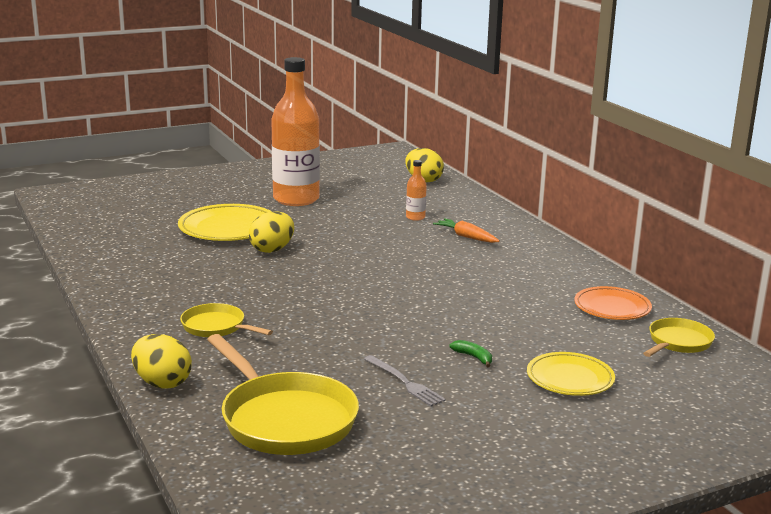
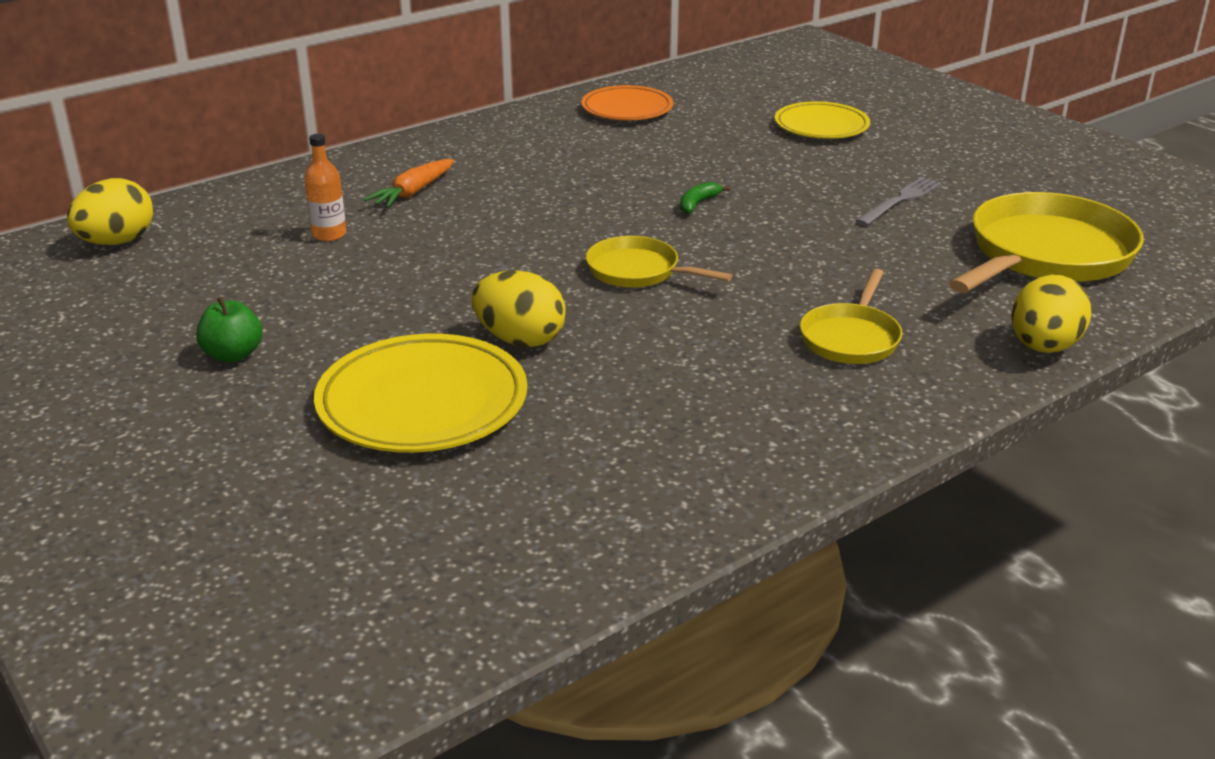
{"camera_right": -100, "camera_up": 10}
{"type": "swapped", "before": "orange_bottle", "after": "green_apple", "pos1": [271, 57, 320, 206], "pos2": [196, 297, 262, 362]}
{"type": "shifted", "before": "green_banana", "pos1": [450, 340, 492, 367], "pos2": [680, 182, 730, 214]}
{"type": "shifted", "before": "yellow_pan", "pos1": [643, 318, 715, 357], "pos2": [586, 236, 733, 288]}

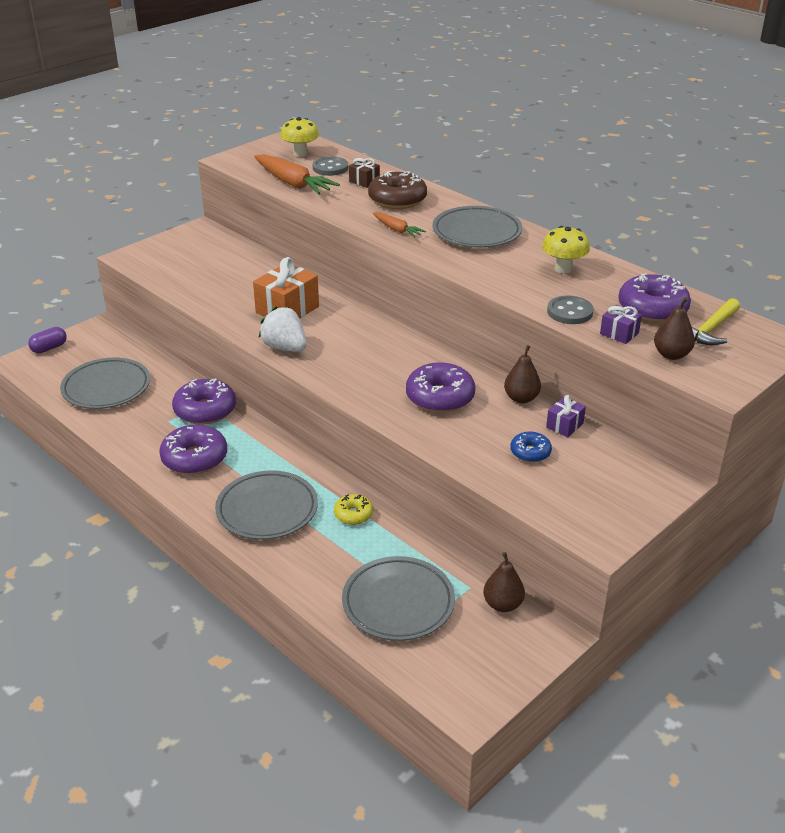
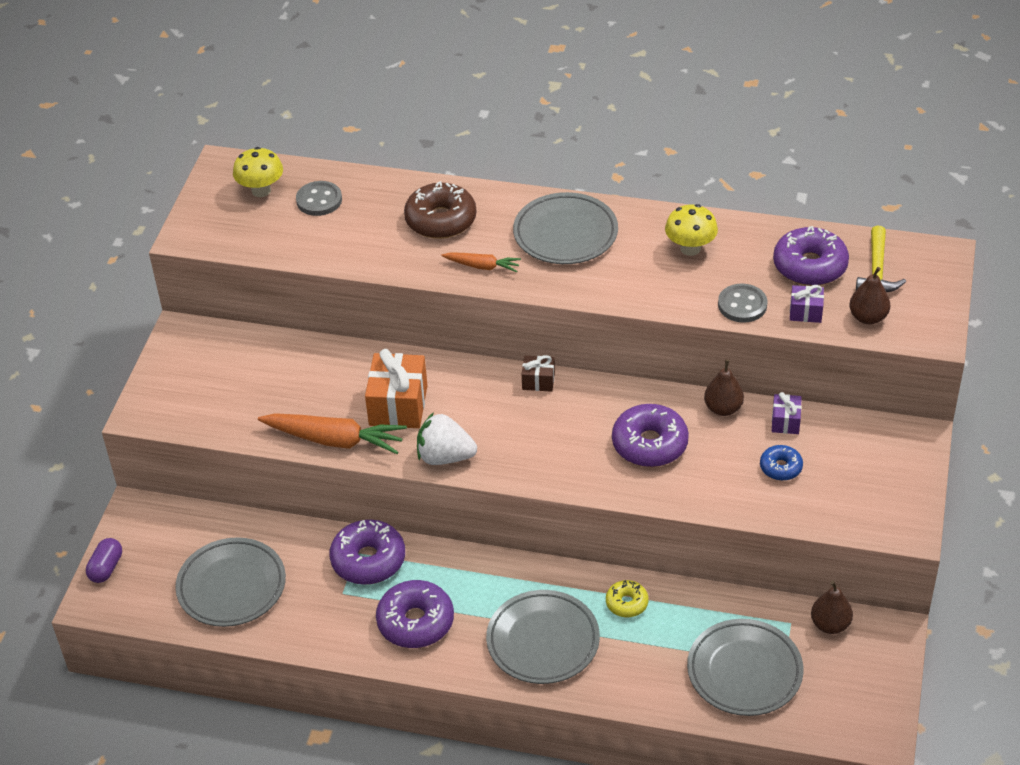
{"camera_right": -30, "camera_up": 10}
{"type": "shifted", "before": "orange_carrot", "pos1": [254, 154, 340, 194], "pos2": [258, 413, 407, 454]}
{"type": "shifted", "before": "brown_gift", "pos1": [349, 158, 380, 188], "pos2": [522, 355, 555, 392]}

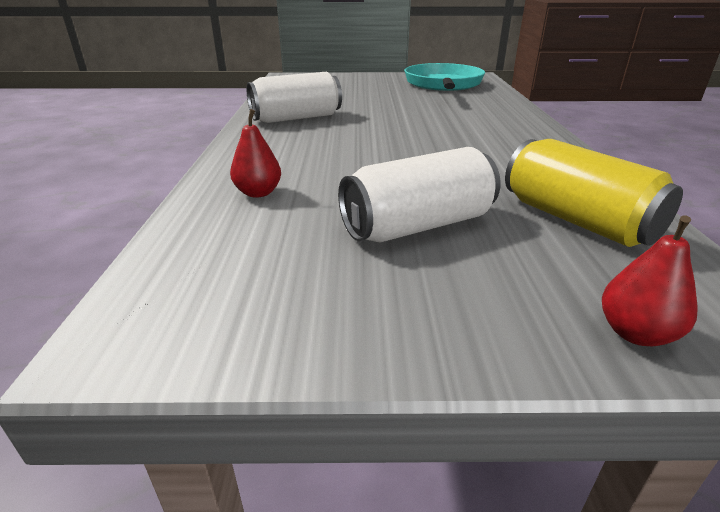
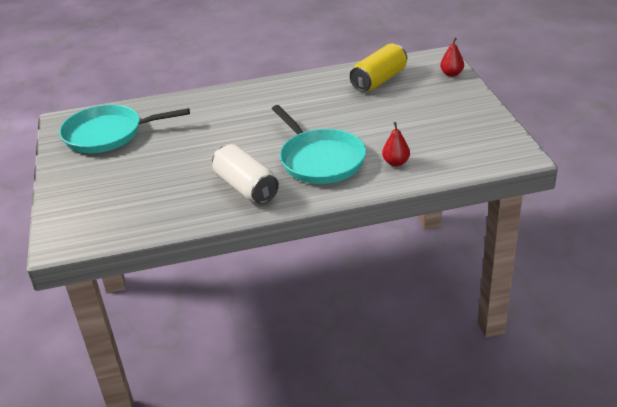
{"camera_right": -100, "camera_up": 5}
{"type": "gone", "before": "white_can", "pos1": [338, 147, 501, 242]}
{"type": "new", "after": "turquoise_pan", "pos2": [272, 105, 366, 184]}

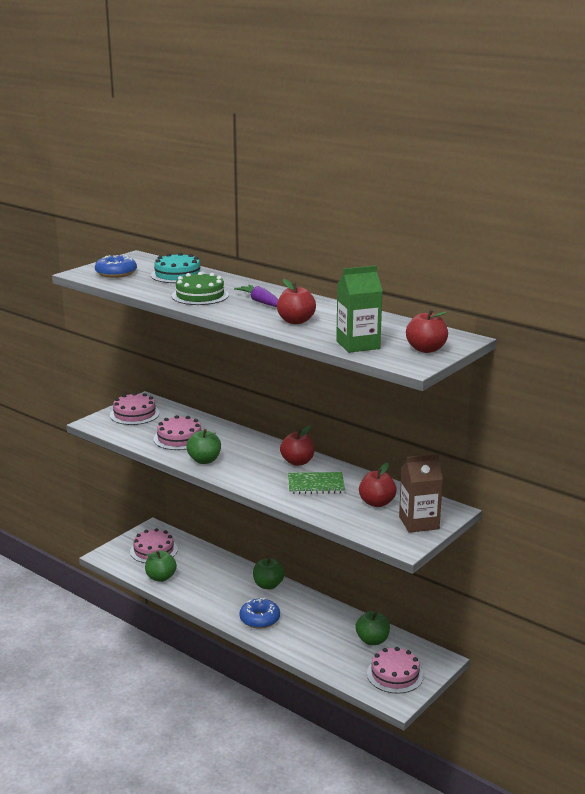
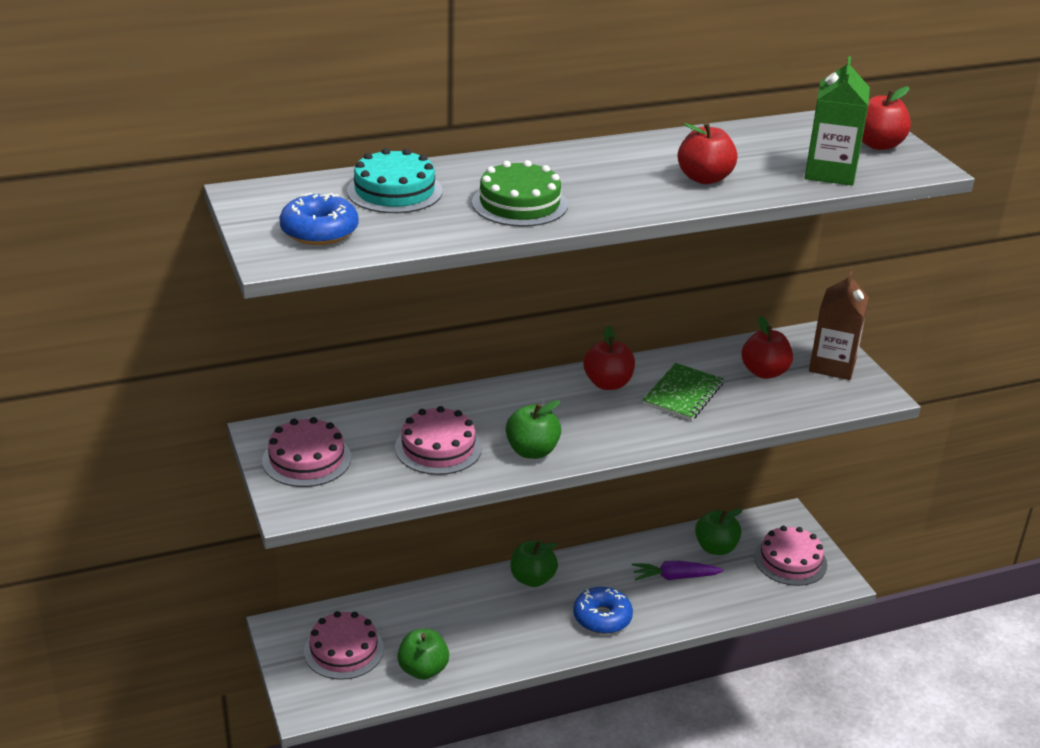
{"camera_right": -60, "camera_up": 10}
{"type": "shifted", "before": "purple_carrot", "pos1": [234, 285, 278, 307], "pos2": [632, 561, 724, 581]}

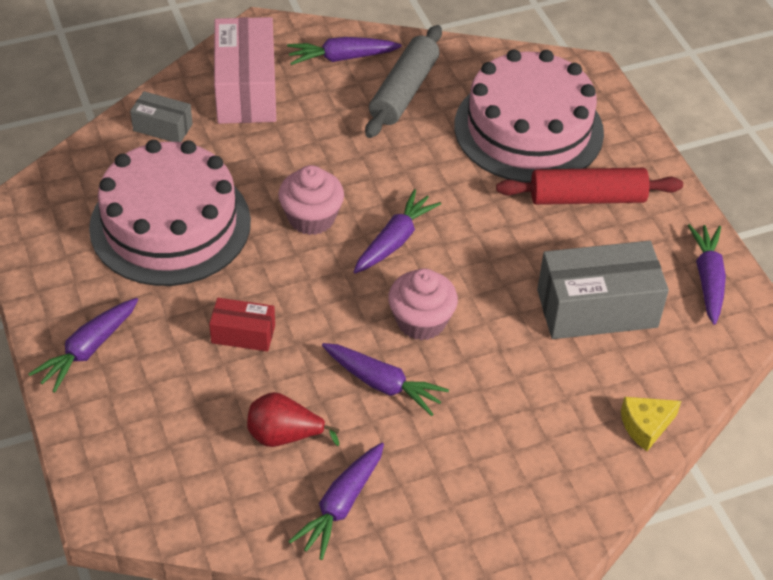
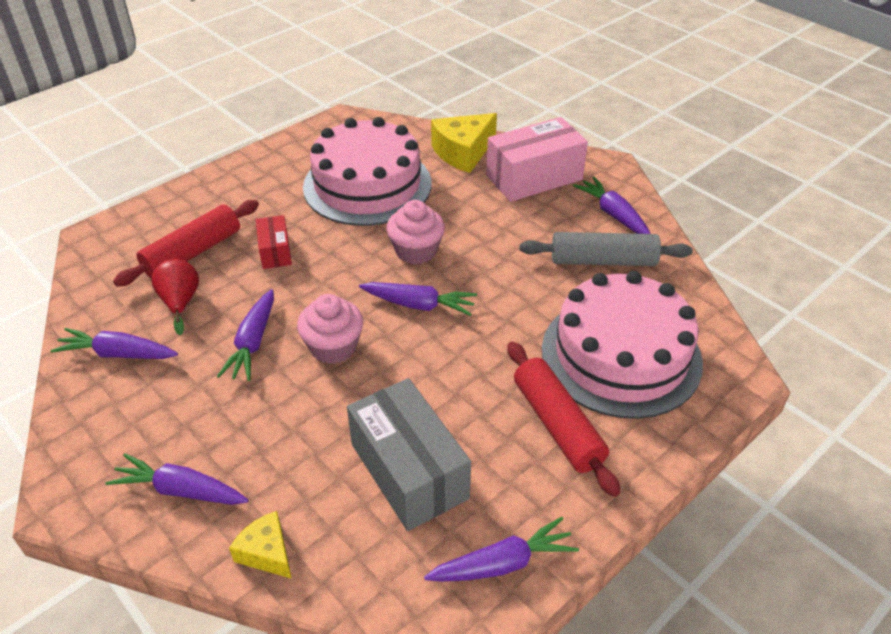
{"camera_right": 70, "camera_up": -5}
{"type": "shifted", "before": "purple_carrot", "pos1": [29, 298, 139, 393], "pos2": [106, 453, 249, 505]}
{"type": "swapped", "before": "grey_box", "after": "yellow_cheese", "pos1": [130, 91, 193, 142], "pos2": [431, 113, 497, 173]}
{"type": "new", "after": "red_rolling_pin", "pos2": [113, 200, 259, 287]}

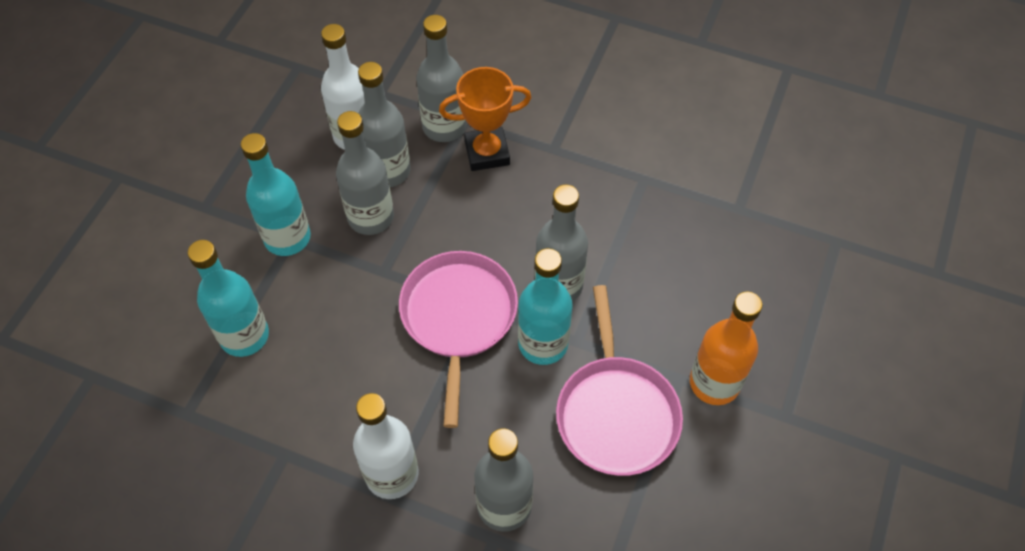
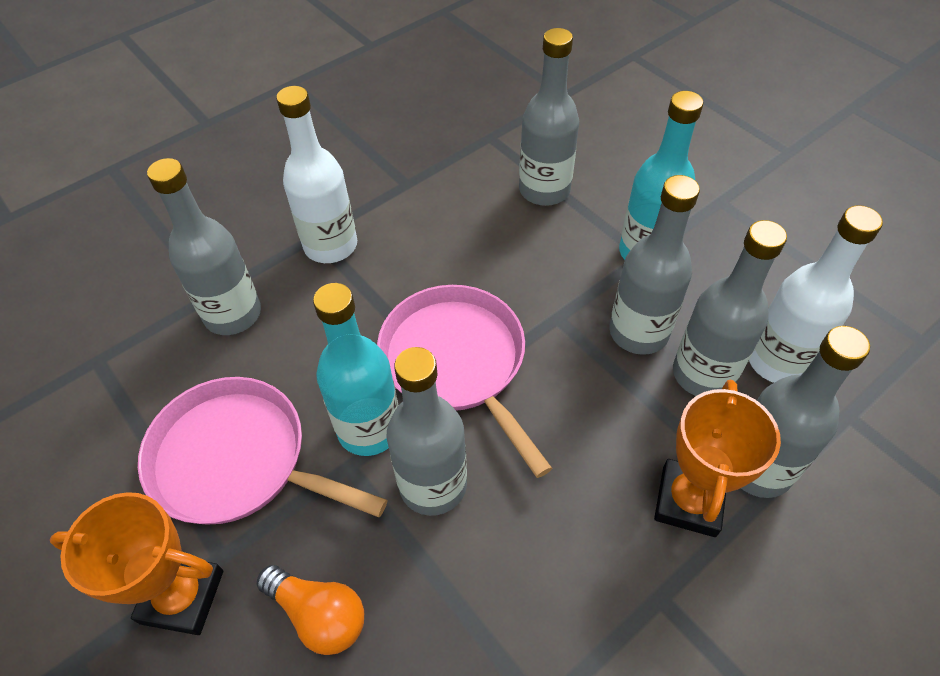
{"camera_right": 120, "camera_up": -5}
{"type": "repainted", "before": "turquoise_bottle", "after": "grey_bottle", "pos1": [188, 240, 269, 357], "pos2": [519, 28, 579, 206]}
{"type": "rotated", "before": "pink_pan", "pos1": [399, 251, 518, 428], "pos2": [377, 285, 552, 478], "turn": -150}
{"type": "swapped", "before": "orange_bottle", "after": "orange_trophy", "pos1": [690, 292, 762, 405], "pos2": [50, 492, 223, 635]}
{"type": "new", "after": "orange_light_bulb", "pos2": [257, 565, 364, 655]}

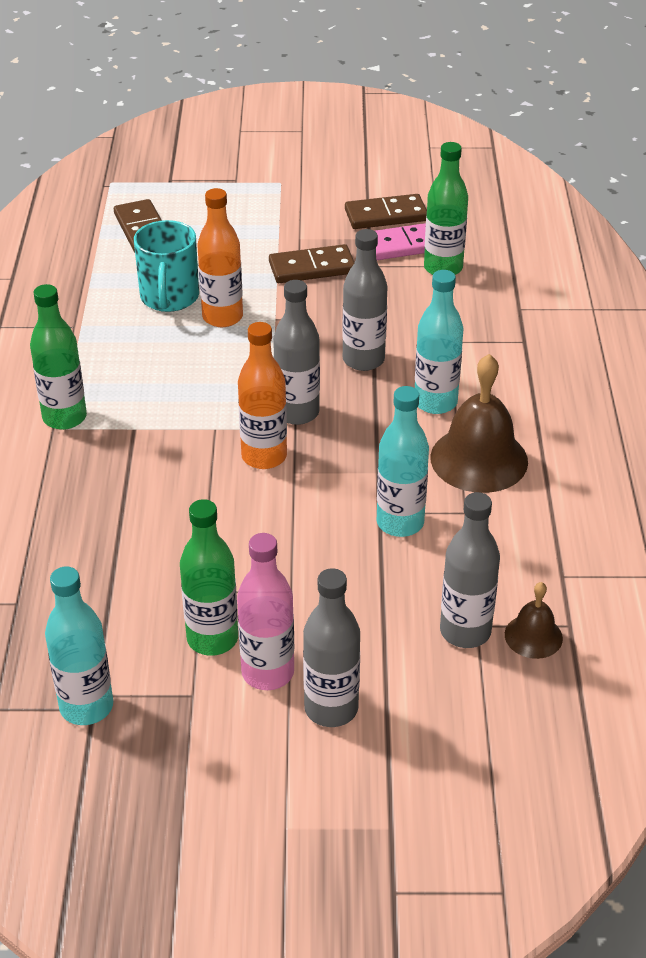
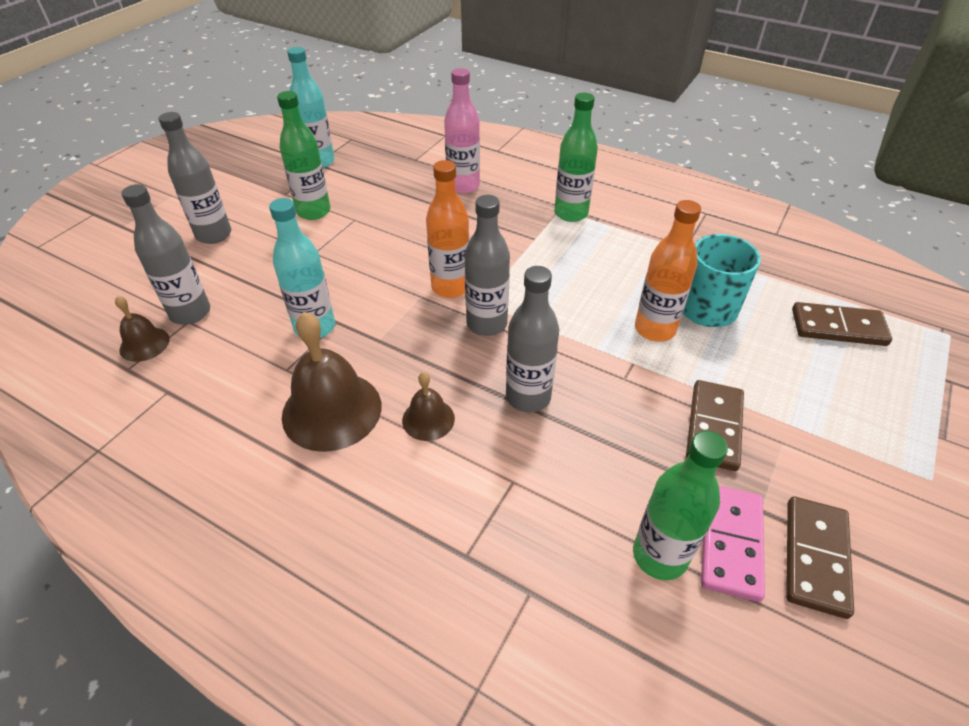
{"camera_right": 120, "camera_up": 5}
{"type": "shifted", "before": "pink_bottle", "pos1": [237, 533, 294, 690], "pos2": [444, 68, 480, 194]}
{"type": "swapped", "before": "turquoise_bottle", "after": "brown_bell", "pos1": [415, 270, 464, 414], "pos2": [402, 372, 455, 441]}

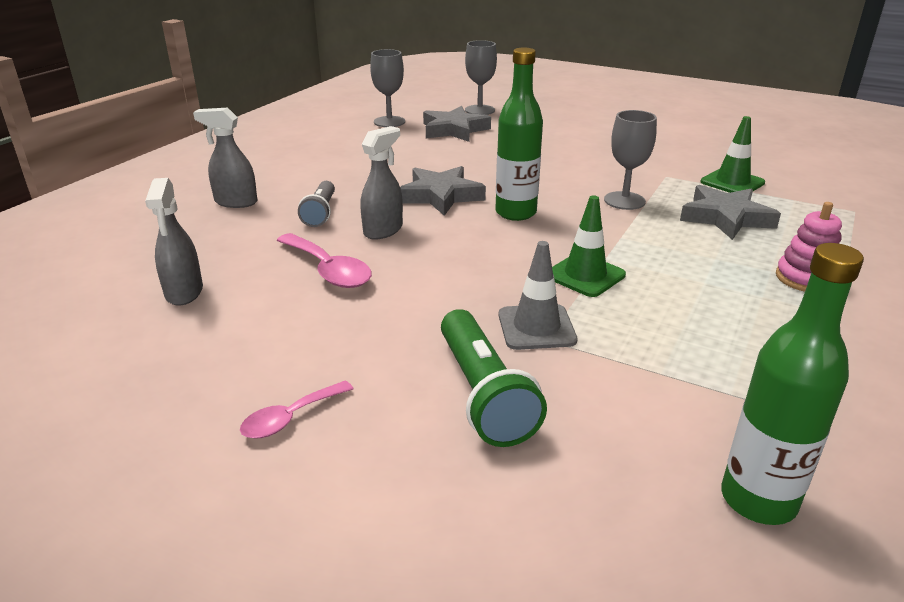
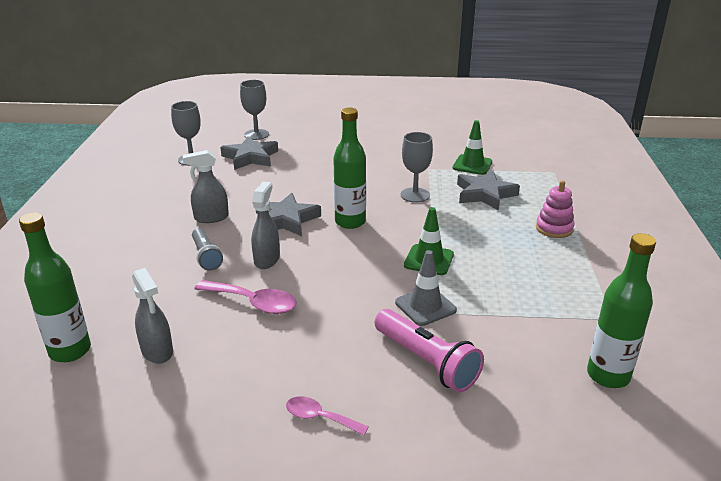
{"camera_right": -25, "camera_up": 0}
{"type": "shifted", "before": "grey_spray_bottle", "pos1": [193, 108, 257, 208], "pos2": [183, 150, 229, 223]}
{"type": "rotated", "before": "pink_spoon", "pos1": [240, 381, 353, 439], "pos2": [286, 396, 369, 435], "turn": 90}
{"type": "repainted", "before": "green_flashlight", "after": "pink_flashlight", "pos1": [441, 309, 547, 447], "pos2": [375, 309, 484, 392]}
{"type": "new", "after": "green_bottle", "pos2": [19, 212, 91, 362]}

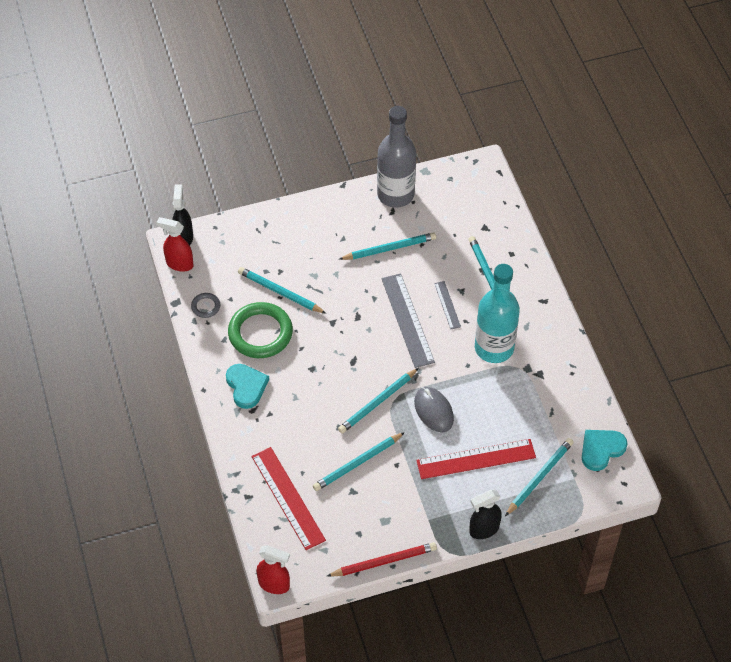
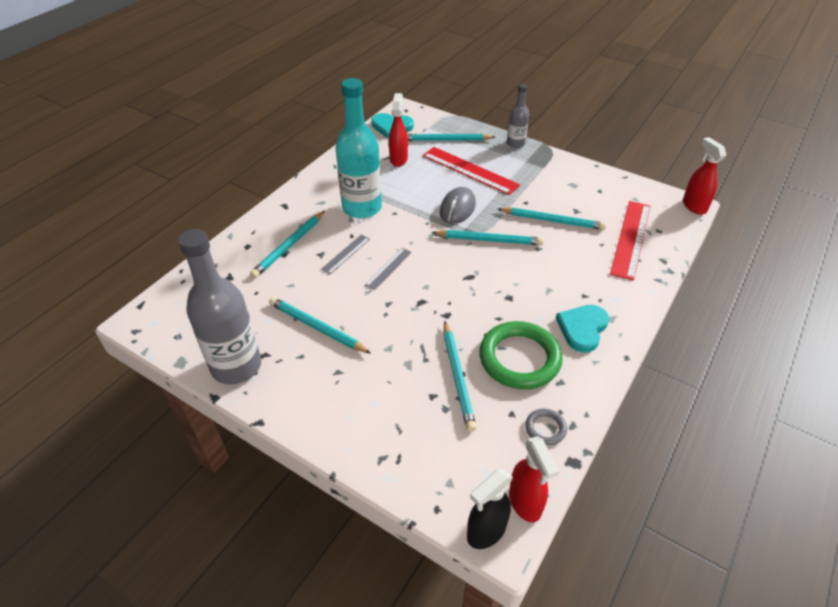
{"camera_right": -130, "camera_up": -10}
{"type": "gone", "before": "red_pencil", "pos1": [327, 542, 437, 577]}
{"type": "scaled", "before": "grey_ruler", "pos1": [381, 273, 435, 368], "pos2": [365, 248, 412, 290], "scale": 0.52}
{"type": "swapped", "before": "black_spray_bottle", "after": "grey_bottle", "pos1": [469, 490, 502, 539], "pos2": [507, 84, 529, 148]}
{"type": "new", "after": "red_spray_bottle", "pos2": [389, 93, 408, 167]}

